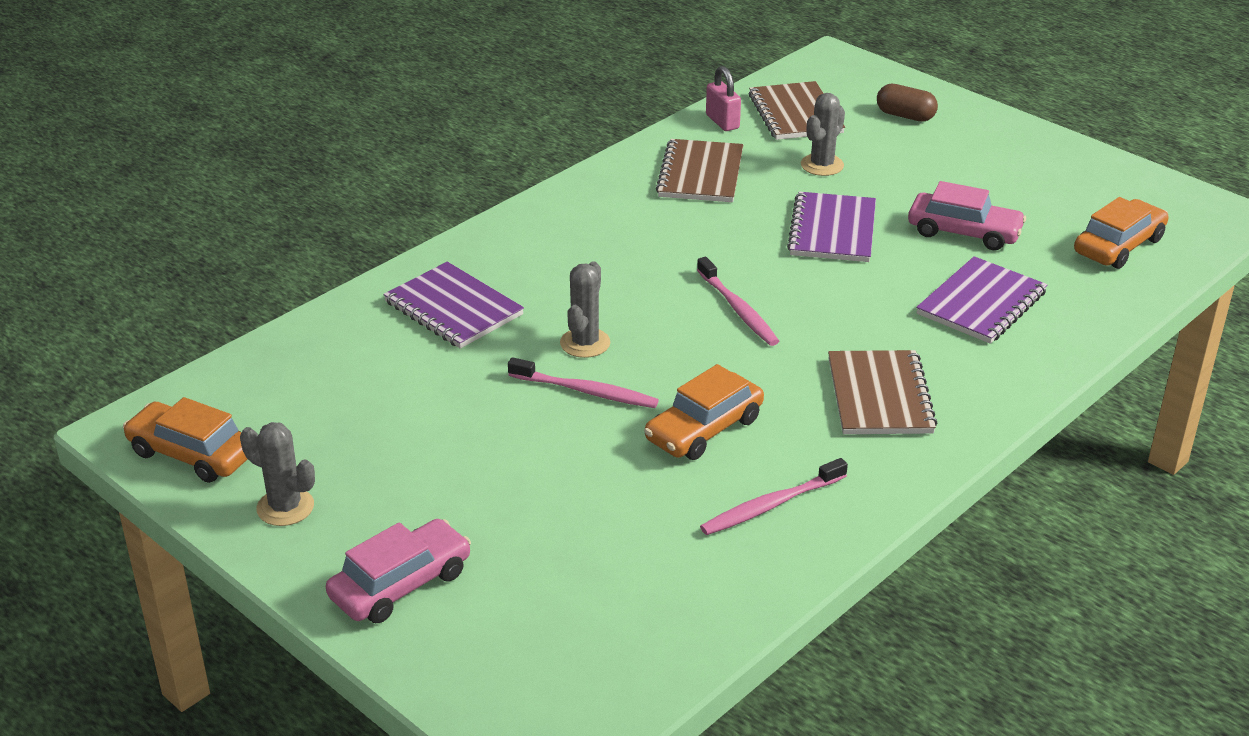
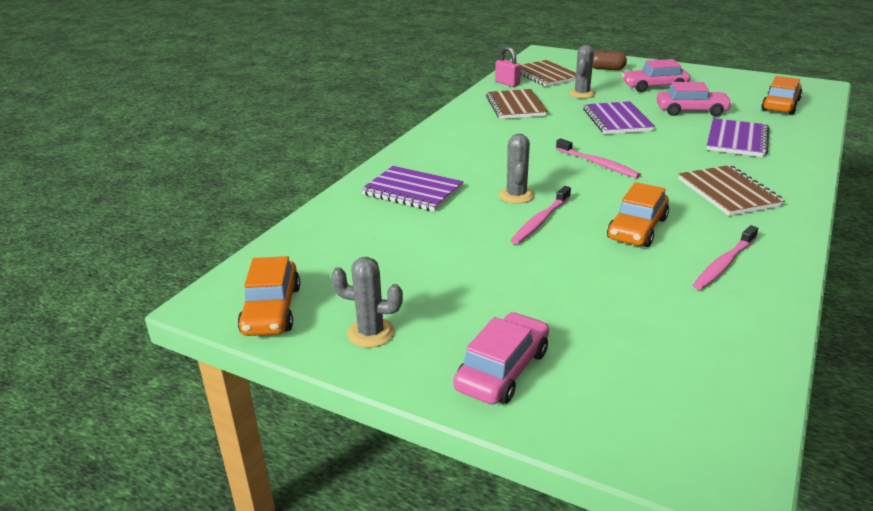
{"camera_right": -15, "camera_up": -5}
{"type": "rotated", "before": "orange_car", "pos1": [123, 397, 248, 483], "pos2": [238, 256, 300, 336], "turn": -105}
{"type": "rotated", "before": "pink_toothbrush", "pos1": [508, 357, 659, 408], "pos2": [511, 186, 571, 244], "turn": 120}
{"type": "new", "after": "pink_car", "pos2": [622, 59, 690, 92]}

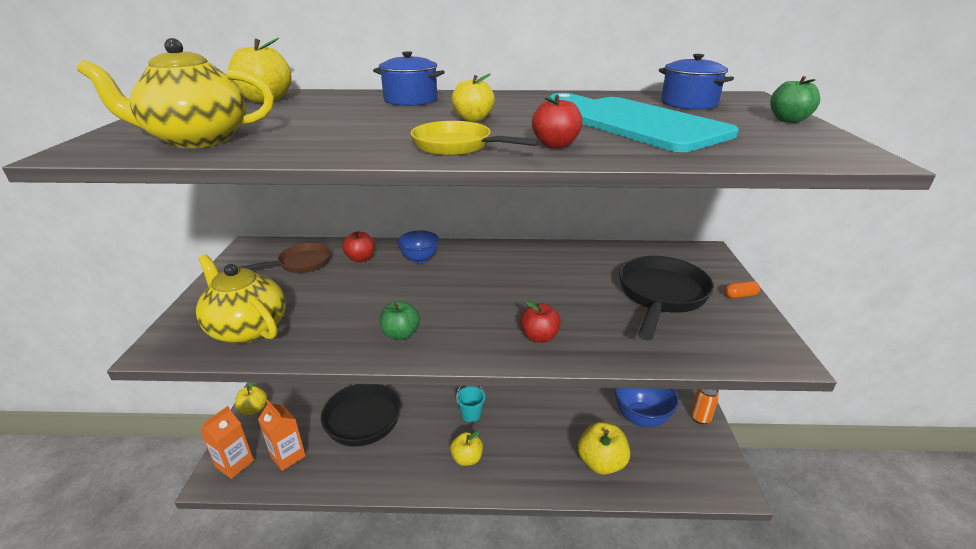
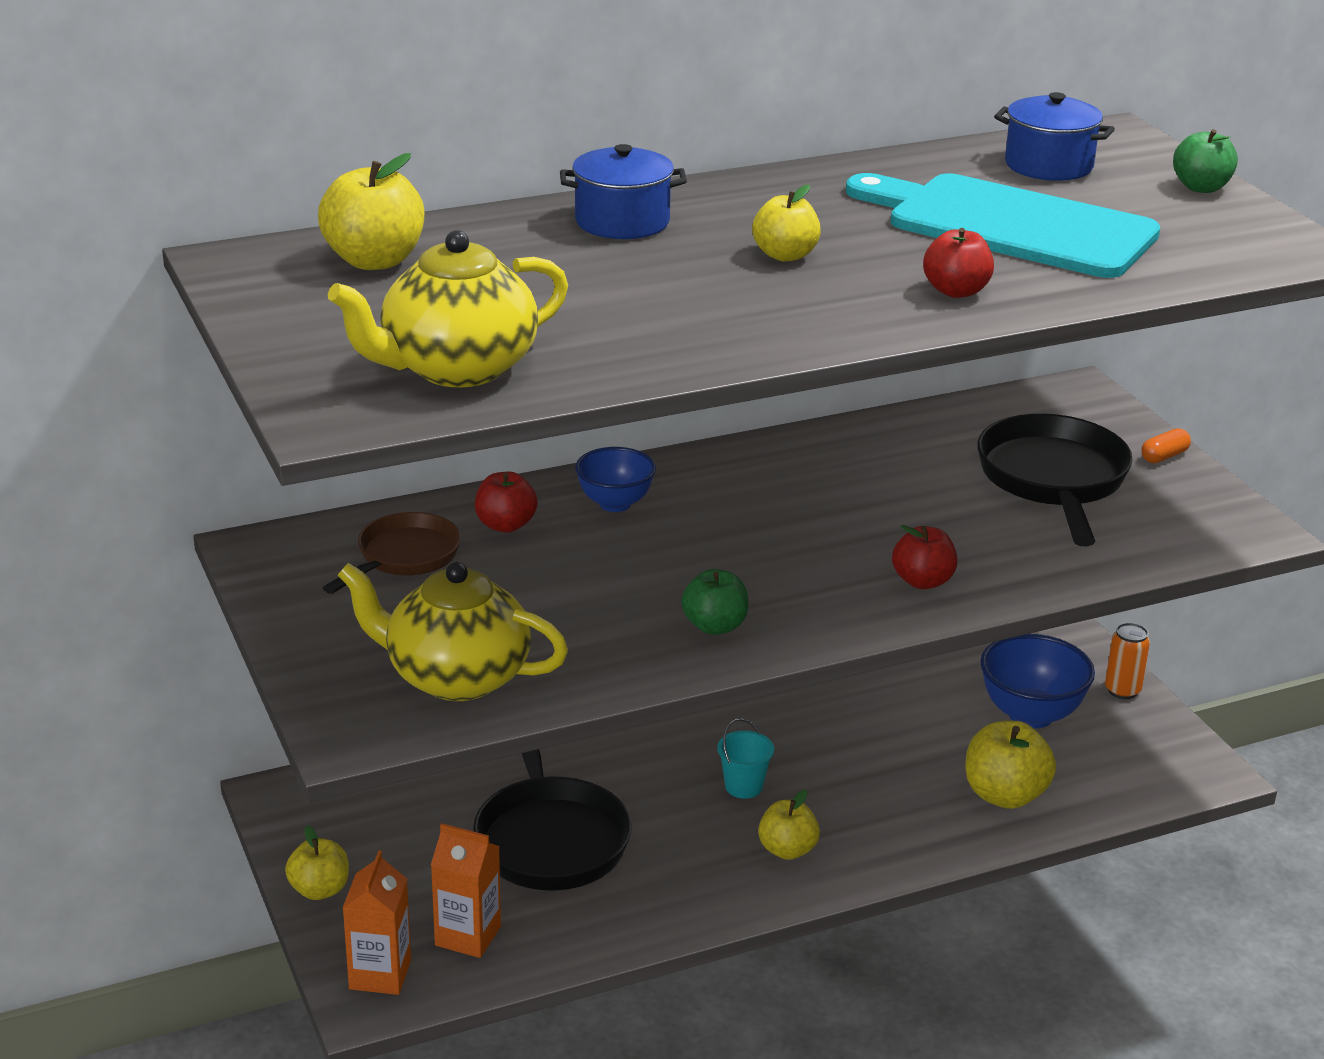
{"camera_right": -25, "camera_up": 0}
{"type": "gone", "before": "yellow_pan", "pos1": [410, 121, 541, 156]}

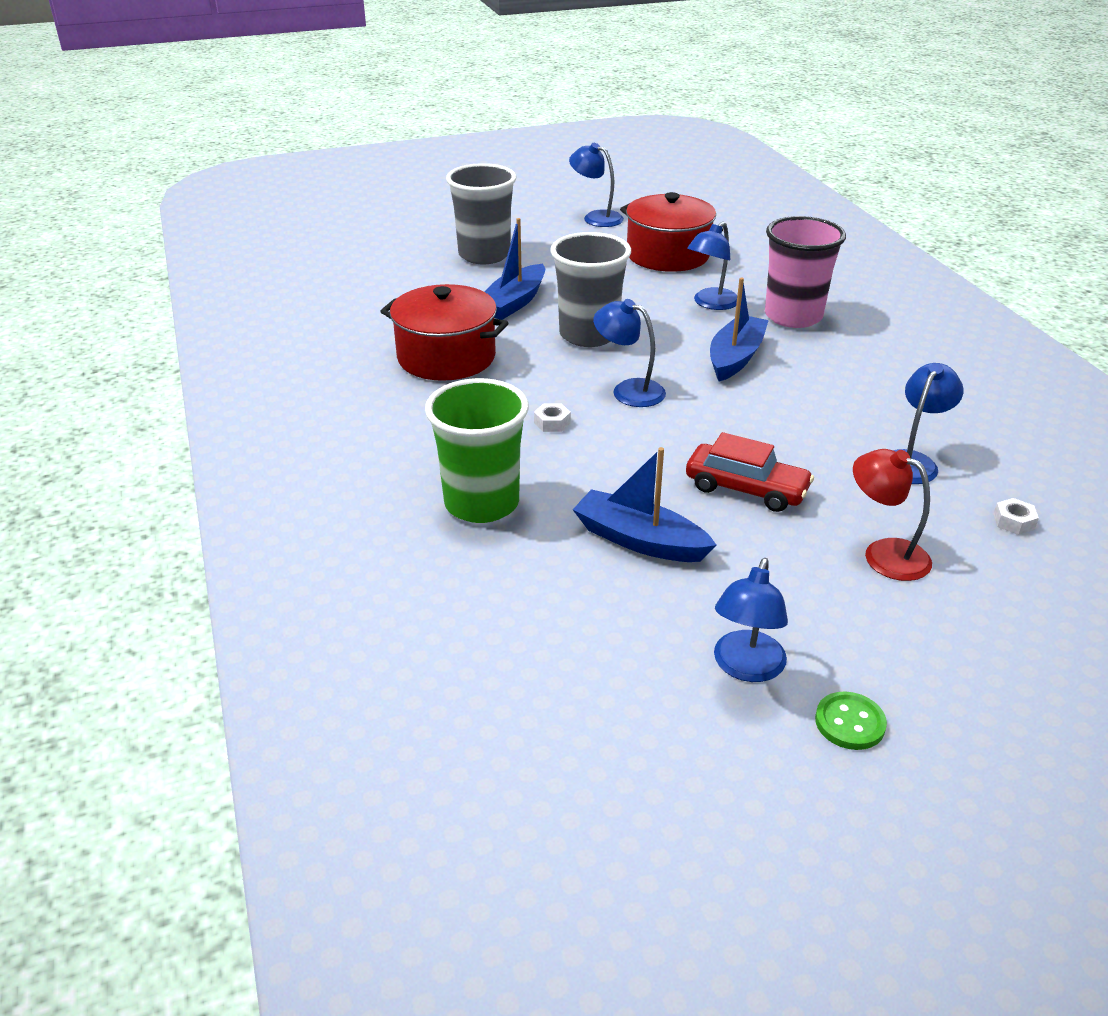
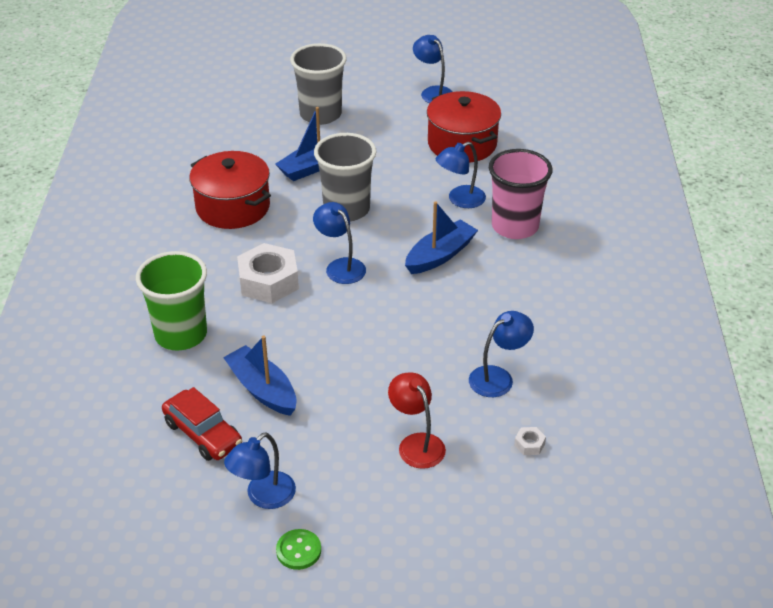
{"camera_right": 20, "camera_up": 5}
{"type": "scaled", "before": "white_nut", "pos1": [534, 403, 571, 432], "pos2": [237, 243, 299, 303], "scale": 2.43}
{"type": "shifted", "before": "red_car", "pos1": [686, 432, 814, 512], "pos2": [162, 387, 242, 461]}

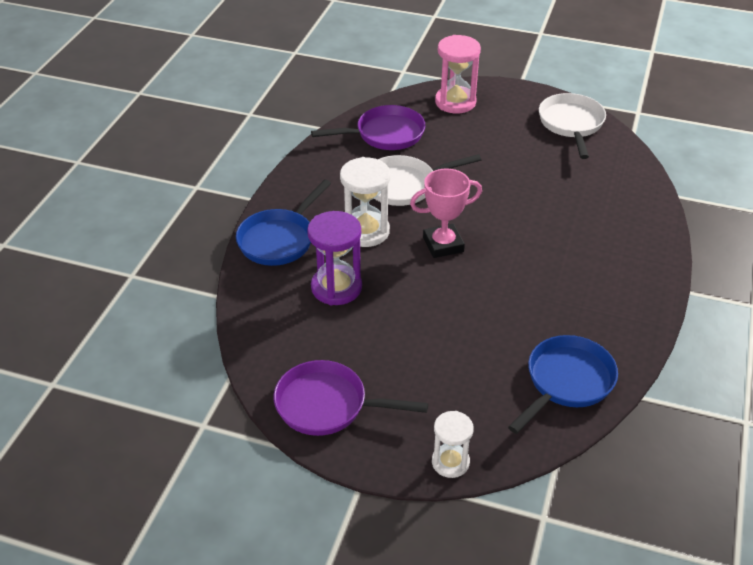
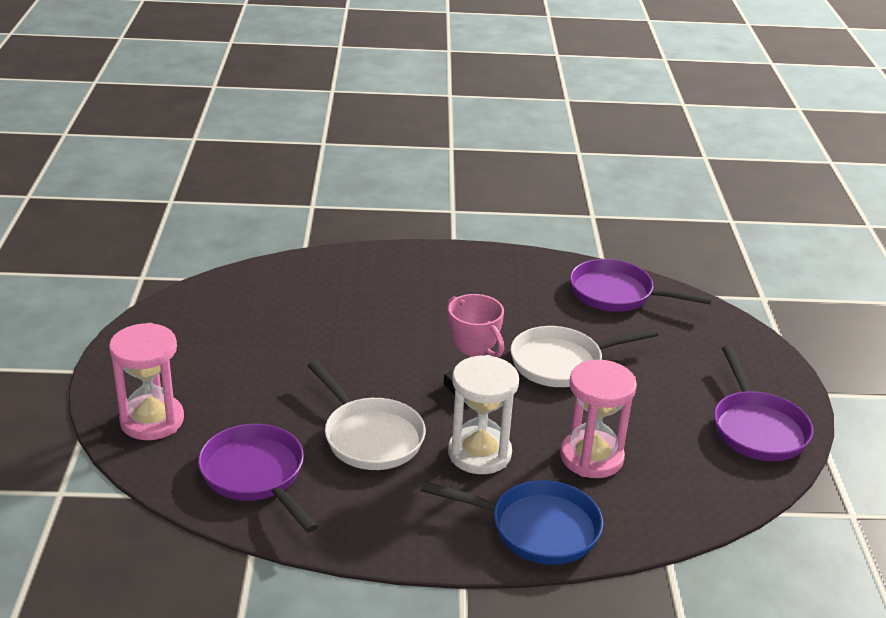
{"camera_right": -110, "camera_up": -10}
{"type": "repainted", "before": "purple_hourglass", "after": "pink_hourglass", "pos1": [307, 211, 362, 305], "pos2": [560, 360, 637, 478]}
{"type": "gone", "before": "white_hourglass", "pos1": [432, 411, 474, 478]}
{"type": "repainted", "before": "blue_pan", "after": "purple_pan", "pos1": [508, 335, 618, 434], "pos2": [570, 259, 713, 312]}
{"type": "shifted", "before": "white_pan", "pos1": [539, 93, 606, 159], "pos2": [511, 326, 658, 387]}

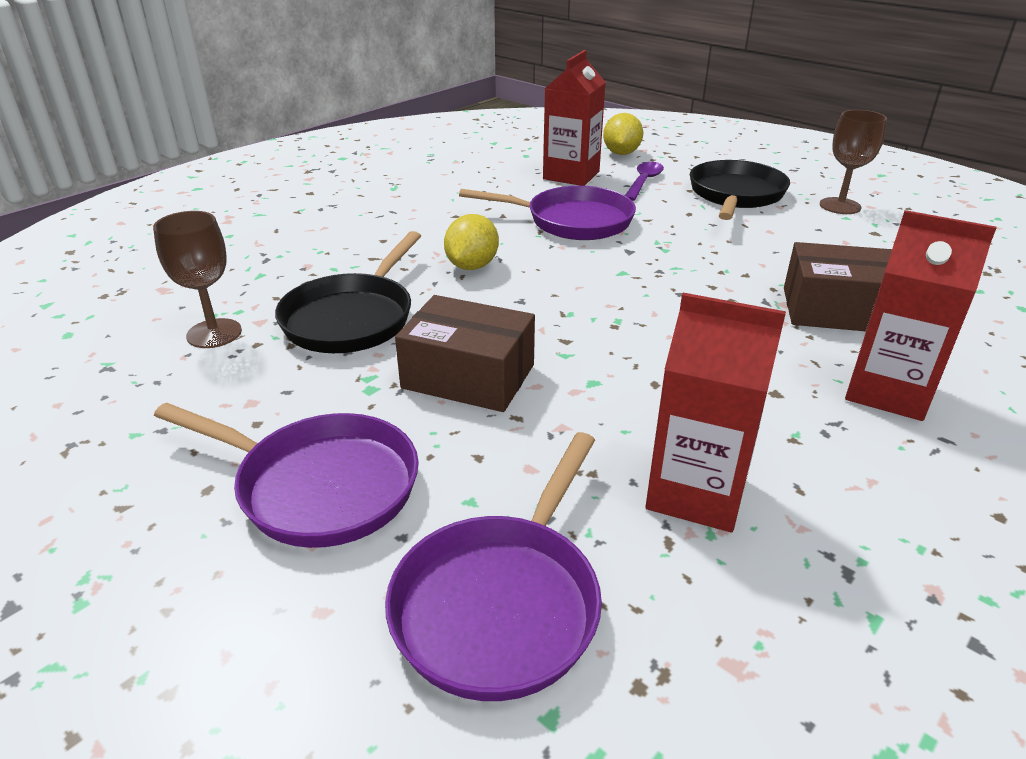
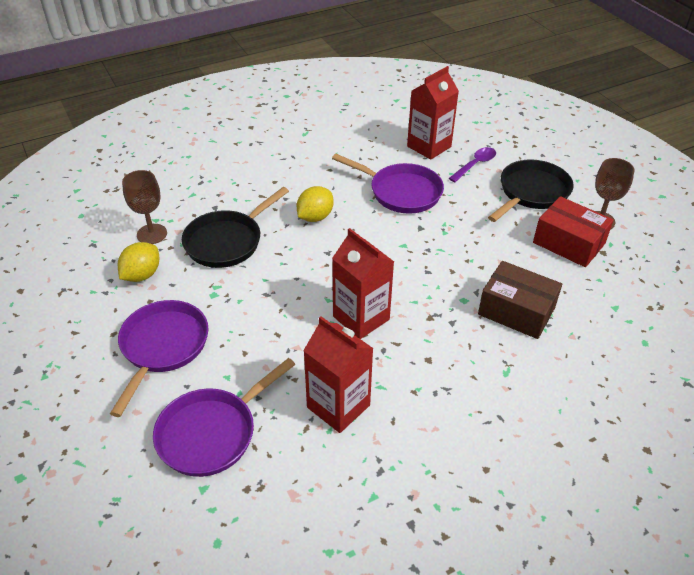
{"camera_right": 20, "camera_up": 10}
{"type": "rotated", "before": "purple_pan", "pos1": [154, 403, 419, 548], "pos2": [110, 300, 208, 417], "turn": -120}
{"type": "gone", "before": "brown_box", "pos1": [395, 295, 535, 412]}
{"type": "shifted", "before": "yellow_lemon", "pos1": [603, 113, 643, 155], "pos2": [118, 242, 159, 282]}
{"type": "shifted", "before": "red_carton", "pos1": [845, 210, 997, 421], "pos2": [332, 228, 394, 339]}
{"type": "new", "after": "red_box", "pos2": [533, 196, 614, 267]}

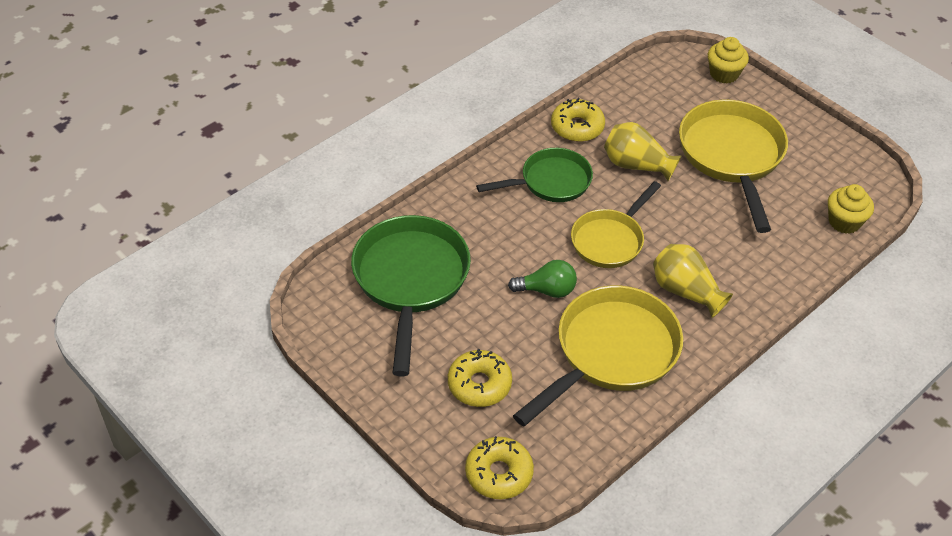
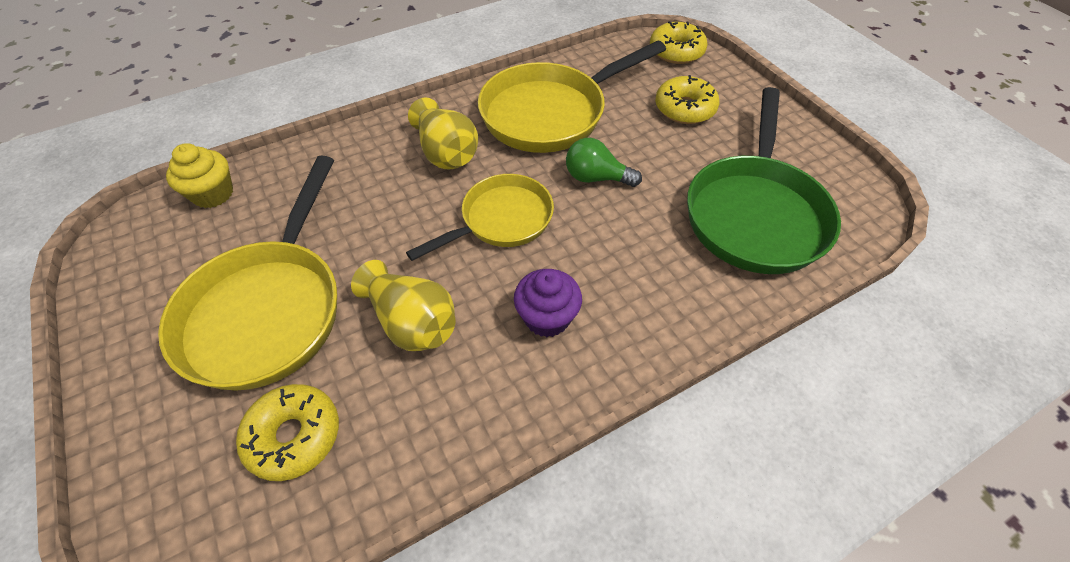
{"camera_right": -165, "camera_up": 5}
{"type": "swapped", "before": "green_pan", "after": "purple_cupcake", "pos1": [476, 148, 593, 202], "pos2": [514, 269, 582, 337]}
{"type": "shifted", "before": "yellow_donut", "pos1": [551, 98, 605, 142], "pos2": [236, 384, 339, 481]}
{"type": "gone", "before": "yellow_cupcake", "pos1": [708, 37, 749, 83]}

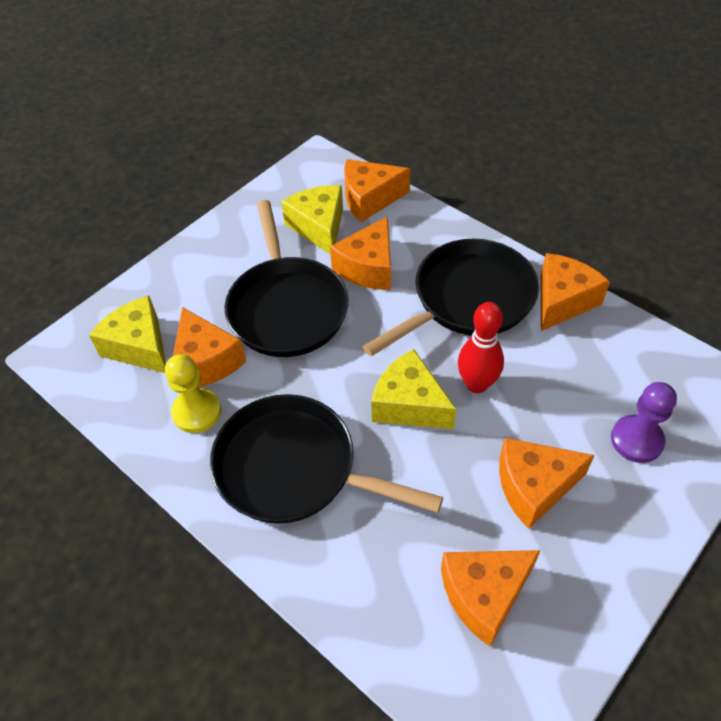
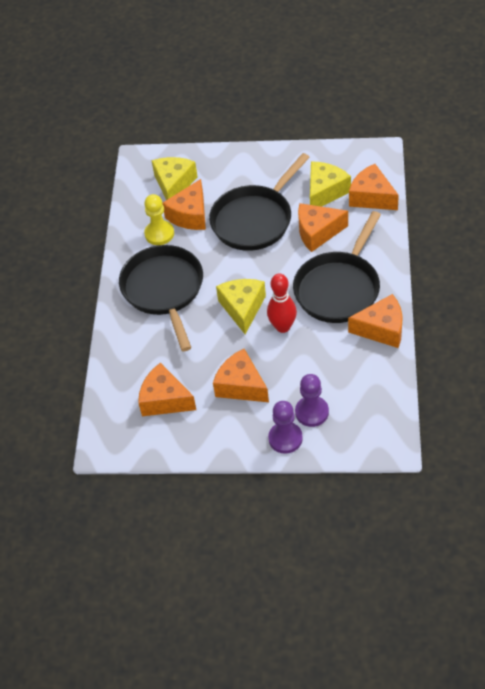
{"camera_right": 55, "camera_up": 0}
{"type": "rotated", "before": "black_pan", "pos1": [362, 239, 539, 356], "pos2": [293, 211, 381, 323], "turn": 105}
{"type": "new", "after": "purple_pawn", "pos2": [268, 401, 303, 454]}

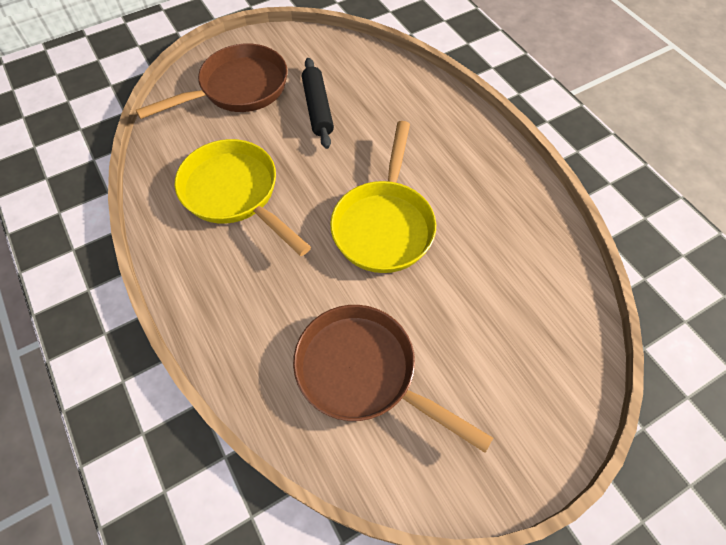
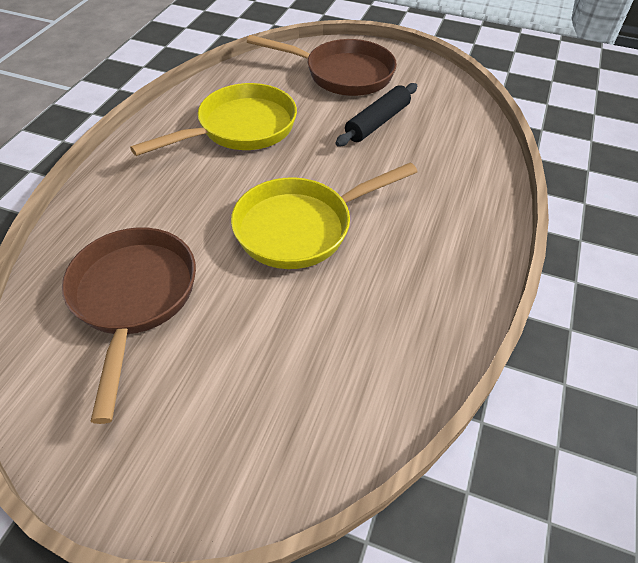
{"camera_right": 50, "camera_up": -10}
{"type": "rotated", "before": "yellow_pan", "pos1": [175, 139, 311, 256], "pos2": [130, 83, 297, 156], "turn": 45}

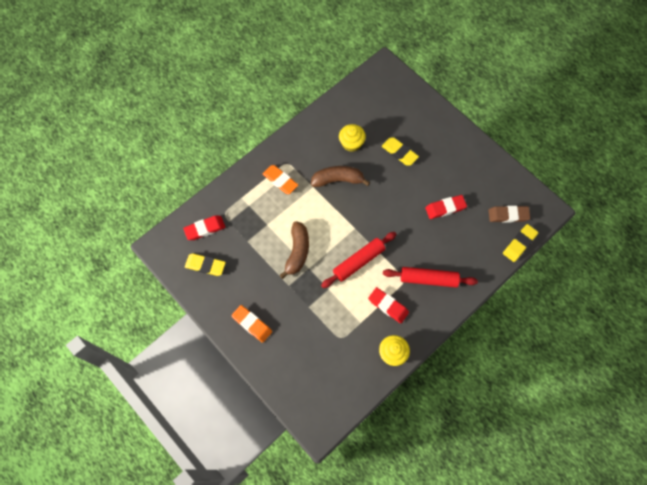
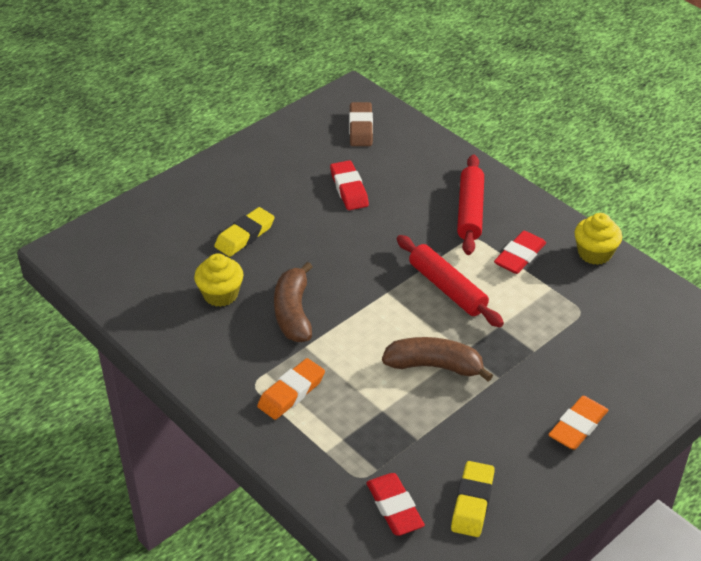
{"camera_right": -90, "camera_up": -25}
{"type": "gone", "before": "yellow_eraser", "pos1": [503, 224, 538, 262]}

